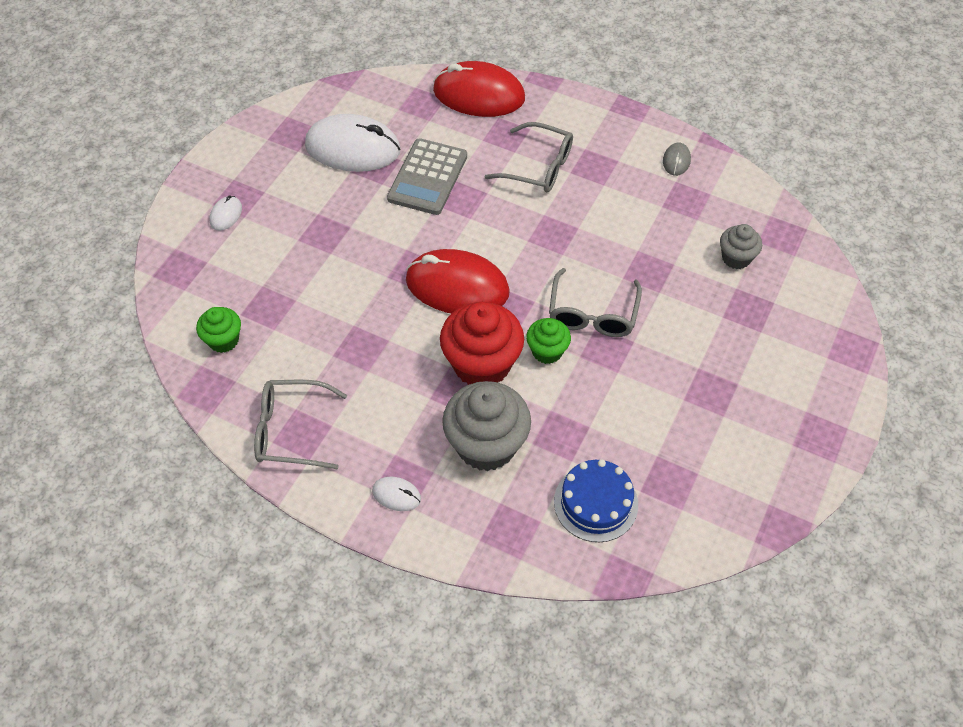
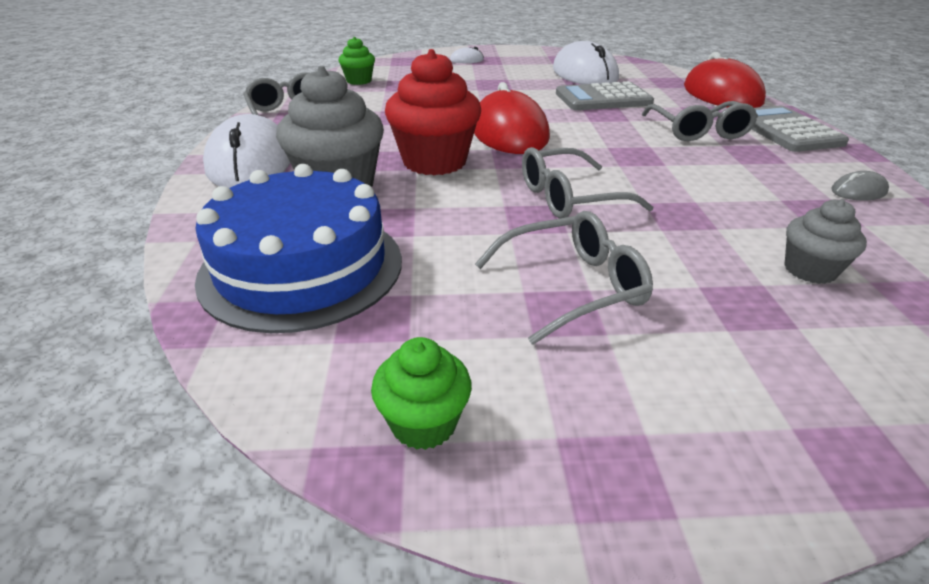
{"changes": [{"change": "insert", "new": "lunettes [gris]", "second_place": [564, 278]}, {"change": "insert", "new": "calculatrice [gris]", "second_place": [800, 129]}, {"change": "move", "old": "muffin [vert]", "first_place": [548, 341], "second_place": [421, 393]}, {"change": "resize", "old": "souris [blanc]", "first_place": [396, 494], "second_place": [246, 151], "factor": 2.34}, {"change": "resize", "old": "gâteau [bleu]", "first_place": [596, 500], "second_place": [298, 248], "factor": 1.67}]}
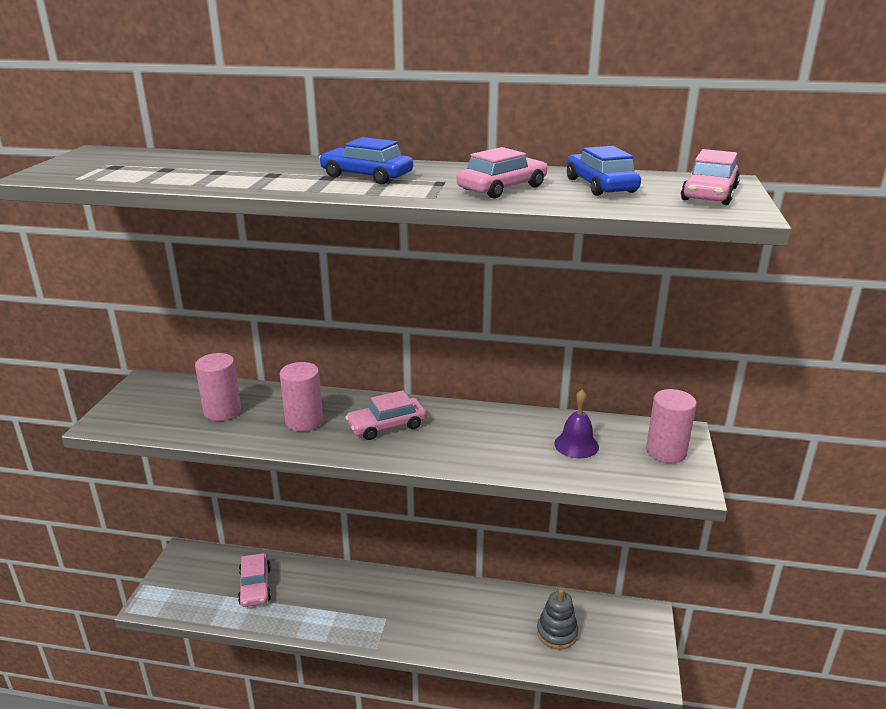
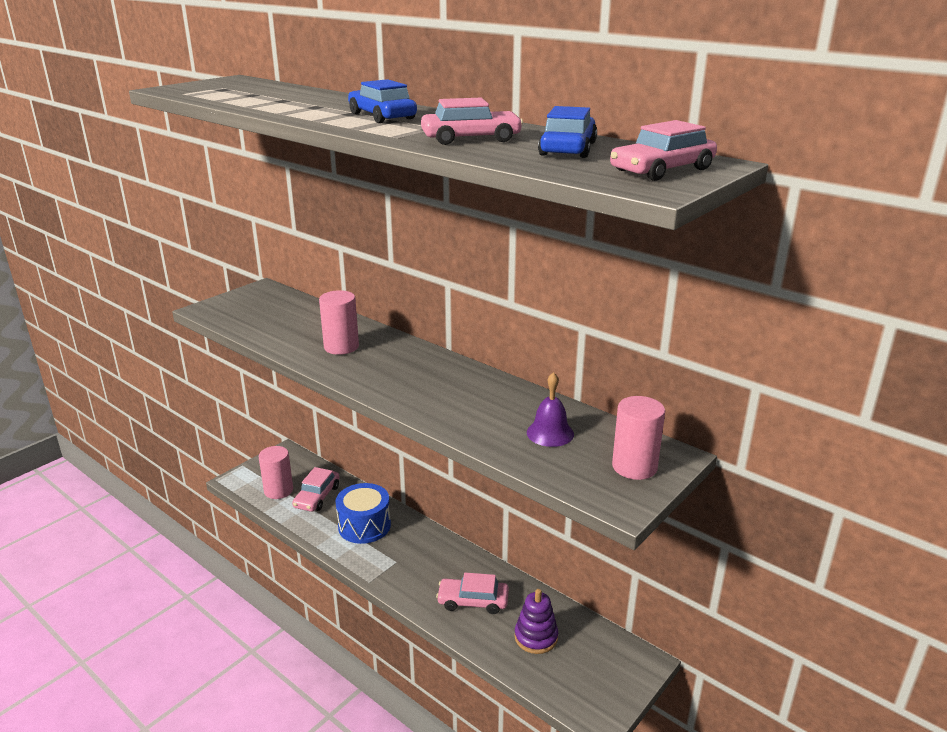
{"changes": [{"change": "insert", "new": "tambour [bleu]", "second_place": [363, 513]}, {"change": "move", "old": "cylindre [rose]", "first_place": [218, 387], "second_place": [276, 472]}, {"change": "move", "old": "voiture [rose]", "first_place": [386, 415], "second_place": [472, 593]}, {"change": "recolor", "old": "jouet à empiler [gris]", "new": "jouet à empiler [violet]", "first_place": [557, 619], "second_place": [536, 621]}]}
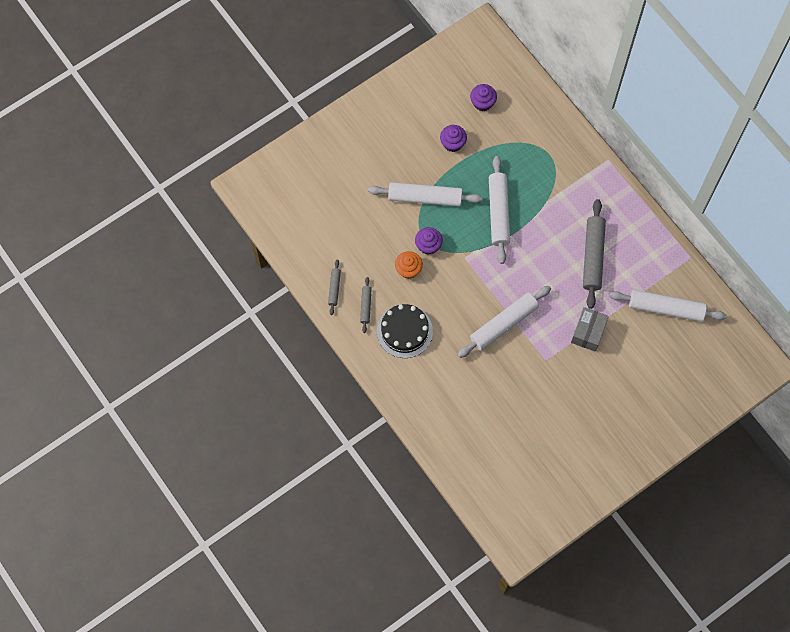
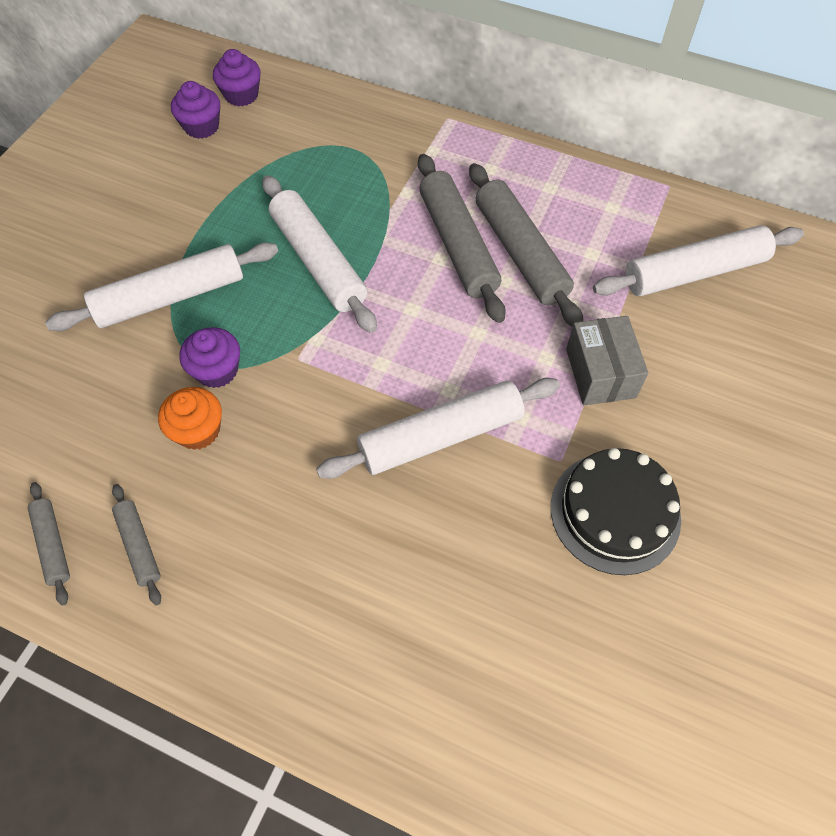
{"changes": [{"change": "insert", "new": "rouleau à pâtisserie [gris]", "second_place": [462, 238]}, {"change": "move", "old": "gâteau [noir]", "first_place": [405, 331], "second_place": [616, 511]}, {"change": "move", "old": "muffin [violet]", "first_place": [453, 138], "second_place": [237, 78]}, {"change": "rotate", "old": "rouleau à pâtisserie [blanc]", "first_place": [504, 322], "second_place": [438, 428], "degrees": 45}]}
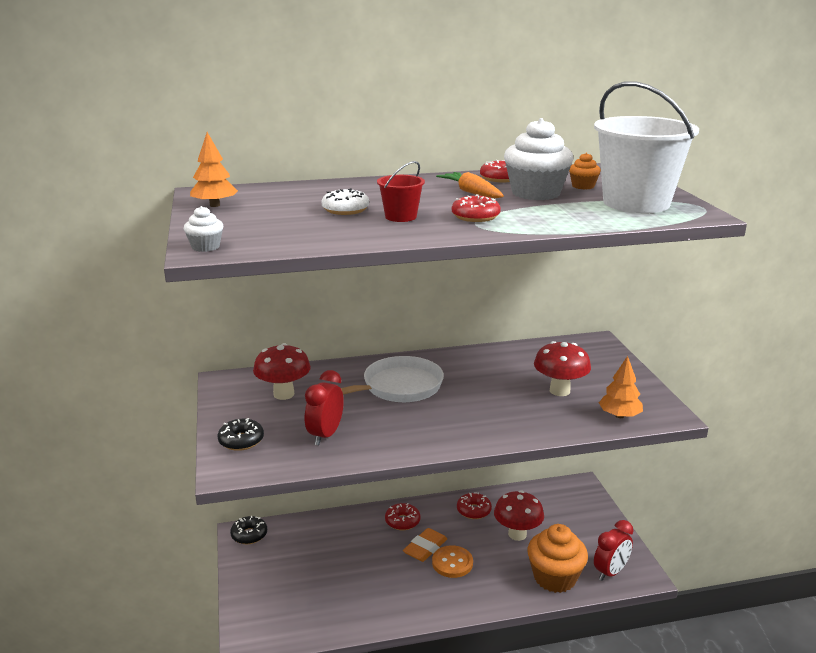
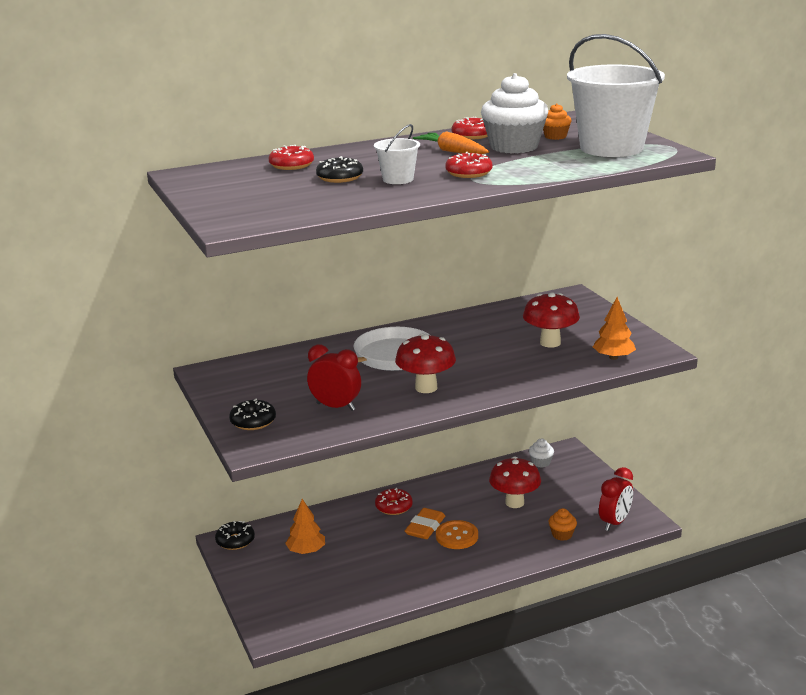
{"changes": [{"change": "move", "old": "muffin [blanc]", "first_place": [203, 229], "second_place": [541, 453]}, {"change": "move", "old": "arbre [orange]", "first_place": [214, 169], "second_place": [305, 526]}, {"change": "move", "old": "champignon [rouge]", "first_place": [282, 371], "second_place": [425, 363]}, {"change": "move", "old": "beignet [rouge]", "first_place": [474, 505], "second_place": [291, 157]}, {"change": "recolor", "old": "beignet [blanc]", "new": "beignet [noir]", "first_place": [345, 201], "second_place": [339, 169]}, {"change": "recolor", "old": "seau [rouge]", "new": "seau [blanc]", "first_place": [401, 191], "second_place": [397, 154]}, {"change": "rotate", "old": "réveil [rouge]", "first_place": [324, 407], "second_place": [334, 378], "degrees": 105}, {"change": "resize", "old": "muffin [orange]", "first_place": [557, 558], "second_place": [563, 524], "factor": 0.47}]}
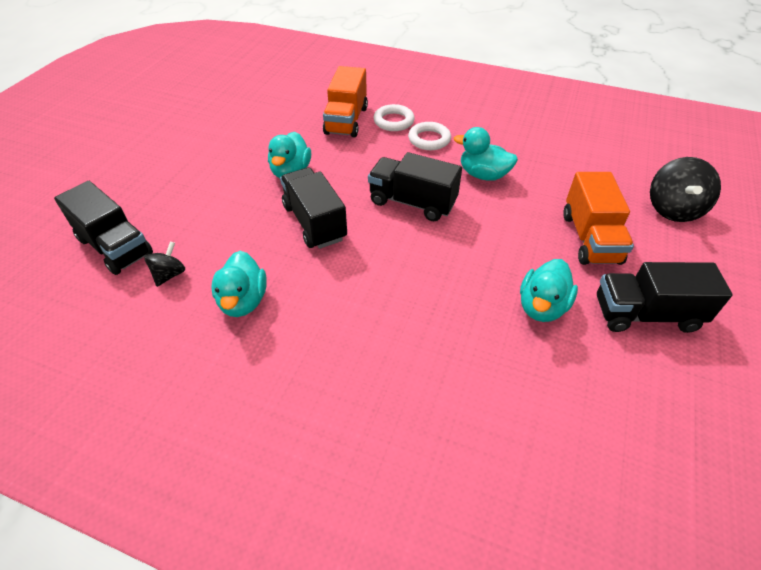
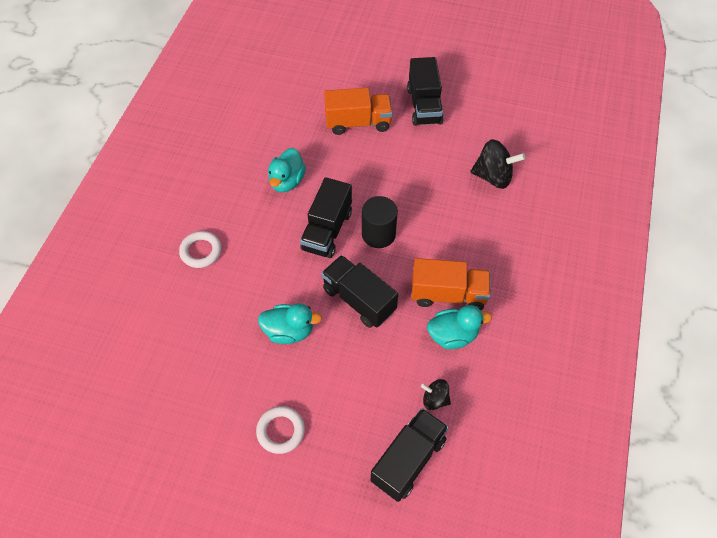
{"changes": [{"change": "delete", "old": "canard [turquoise]", "first_place": [549, 290]}, {"change": "insert", "new": "cylindre [noir]", "second_place": [380, 222]}, {"change": "move", "old": "camion [orange]", "first_place": [345, 101], "second_place": [451, 284]}, {"change": "move", "old": "anneau [blanc]", "first_place": [429, 136], "second_place": [280, 430]}, {"change": "move", "old": "toupie [noir]", "first_place": [685, 189], "second_place": [498, 164]}, {"change": "rotate", "old": "camion [noir]", "first_place": [313, 208], "second_place": [359, 291], "degrees": 75}]}
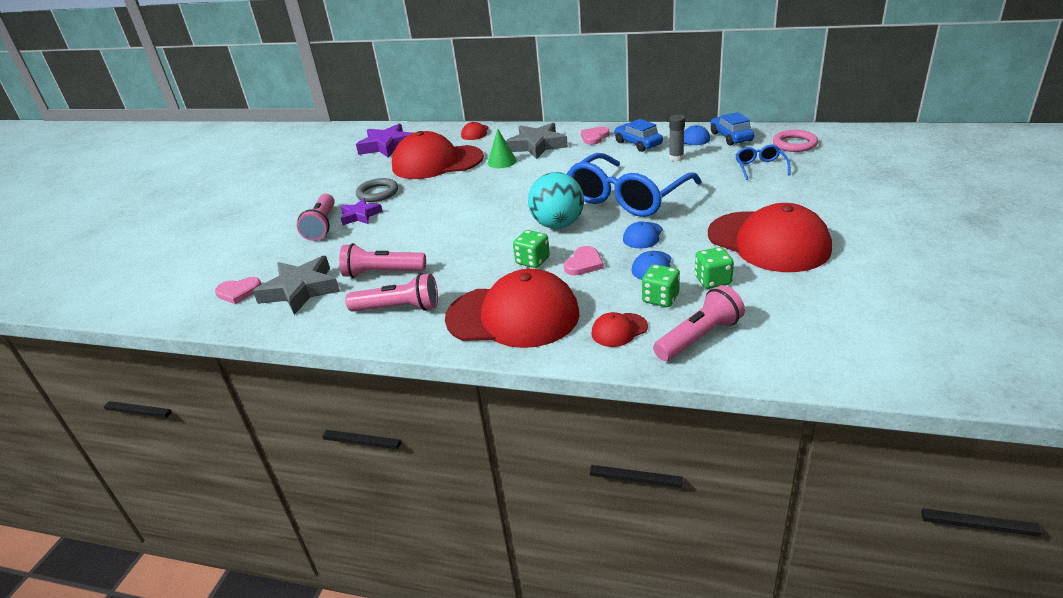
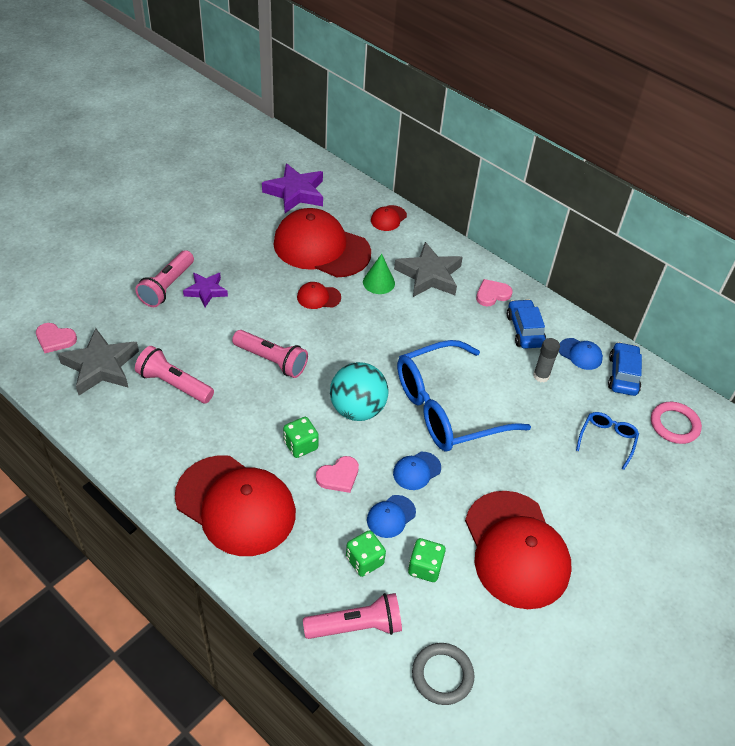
{"changes": [{"change": "move", "old": "lampe de poche [rose]", "first_place": [392, 292], "second_place": [270, 354]}, {"change": "move", "old": "anneau [gris]", "first_place": [377, 190], "second_place": [443, 674]}, {"change": "move", "old": "casquette [rouge]", "first_place": [619, 329], "second_place": [319, 295]}]}
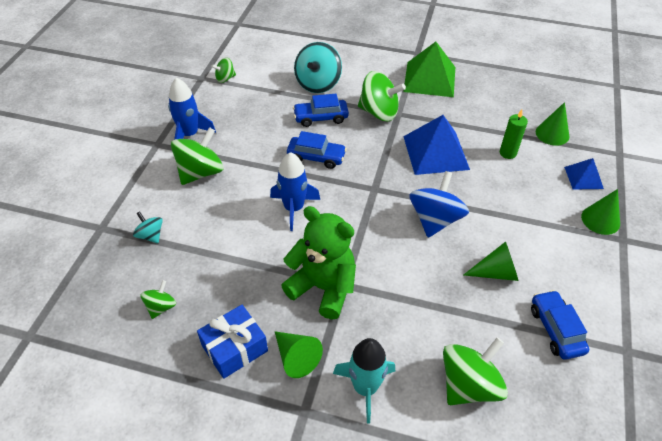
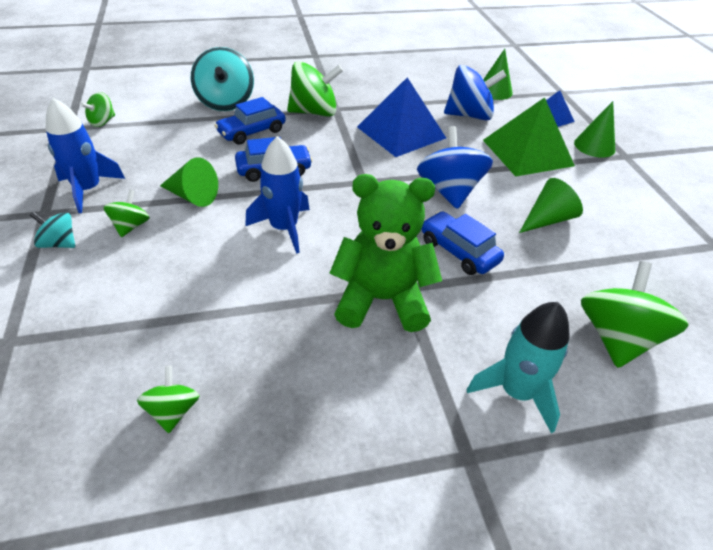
{"changes": [{"change": "delete", "old": "cadeau [bleu]", "first_place": [232, 342]}, {"change": "move", "old": "toupie [turquoise]", "first_place": [148, 227], "second_place": [52, 229]}, {"change": "move", "old": "cône [vert]", "first_place": [299, 355], "second_place": [189, 182]}, {"change": "move", "old": "pyramide [vert]", "first_place": [429, 69], "second_place": [529, 137]}, {"change": "move", "old": "voiture [bleu]", "first_place": [560, 325], "second_place": [462, 243]}, {"change": "replace", "old": "bougie [vert]", "new": "toupie [bleu]", "first_place": [514, 134], "second_place": [475, 93]}, {"change": "resize", "old": "toupie [vert]", "first_place": [197, 156], "second_place": [127, 213], "factor": 0.53}]}
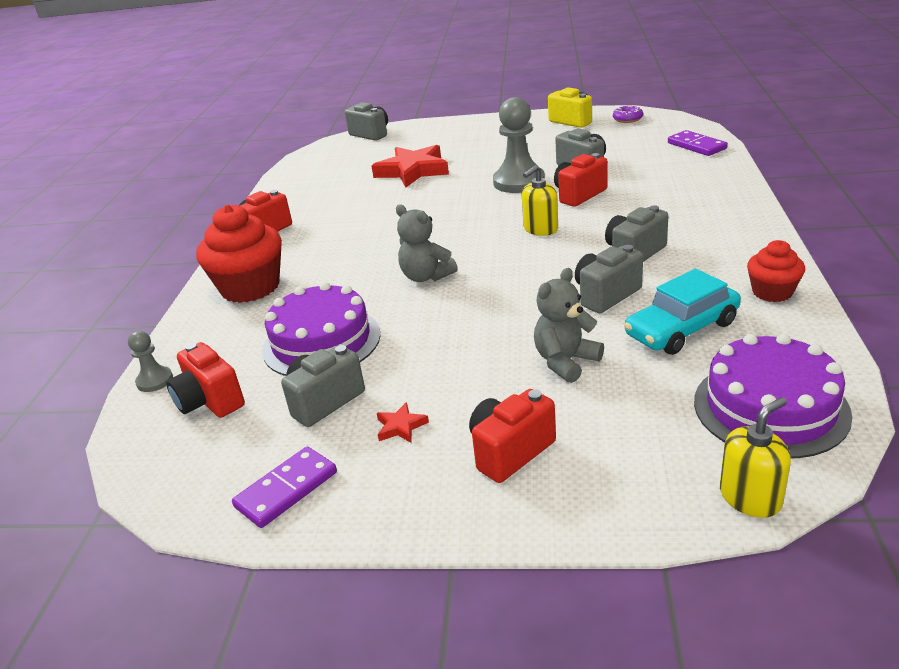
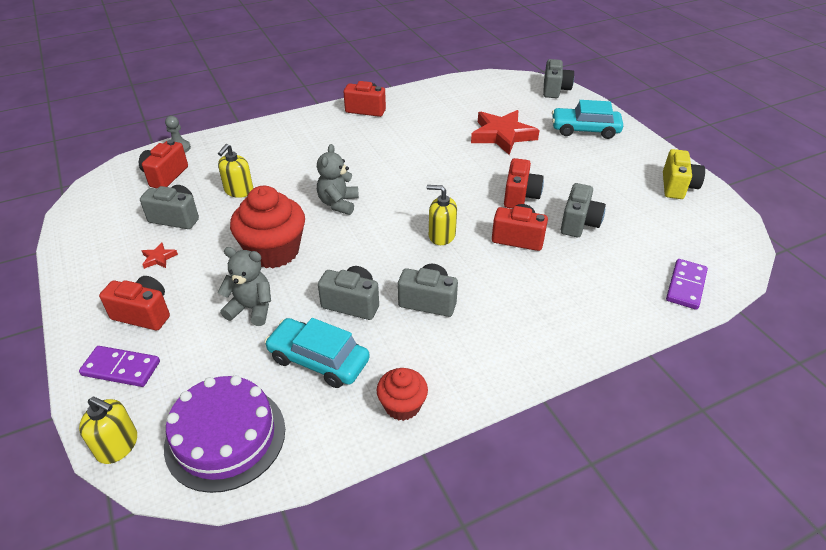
{"changes": [{"change": "delete", "old": "beignet [violet]", "first_place": [628, 114]}, {"change": "insert", "new": "voiture [turquoise]", "second_place": [587, 119]}, {"change": "move", "old": "muffin [rouge]", "first_place": [239, 253], "second_place": [267, 227]}, {"change": "move", "old": "domino [violet]", "first_place": [284, 487], "second_place": [119, 366]}, {"change": "replace", "old": "gâteau [violet]", "new": "distributeur de savon [jaune]", "first_place": [321, 329], "second_place": [236, 171]}, {"change": "replace", "old": "pion [gris]", "new": "appareil photo [rouge]", "first_place": [519, 145], "second_place": [524, 183]}]}
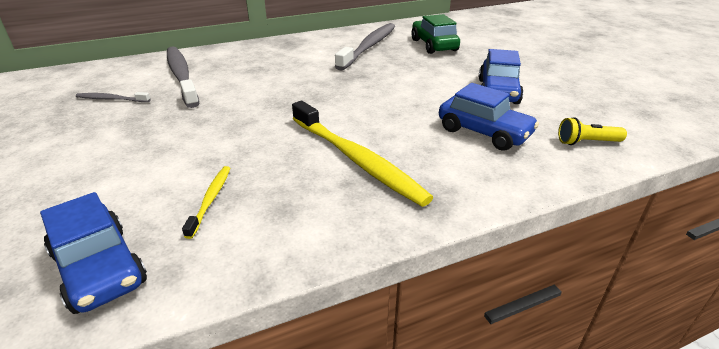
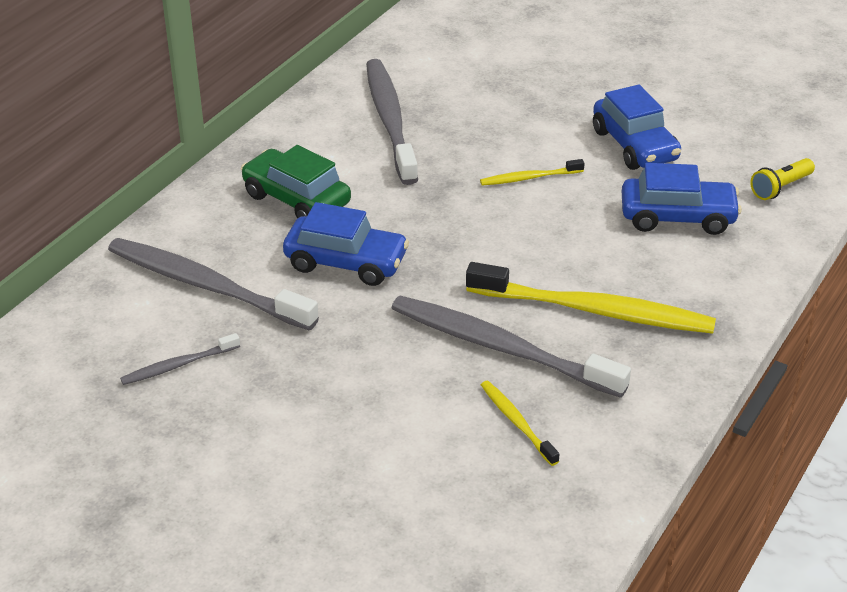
{"changes": [{"change": "insert", "new": "brosse à dents [gris]", "second_place": [511, 347]}, {"change": "insert", "new": "brosse à dents [jaune]", "second_place": [532, 172]}, {"change": "move", "old": "voiture [bleu]", "first_place": [93, 253], "second_place": [346, 244]}, {"change": "move", "old": "voiture [vert]", "first_place": [435, 34], "second_place": [296, 182]}]}
